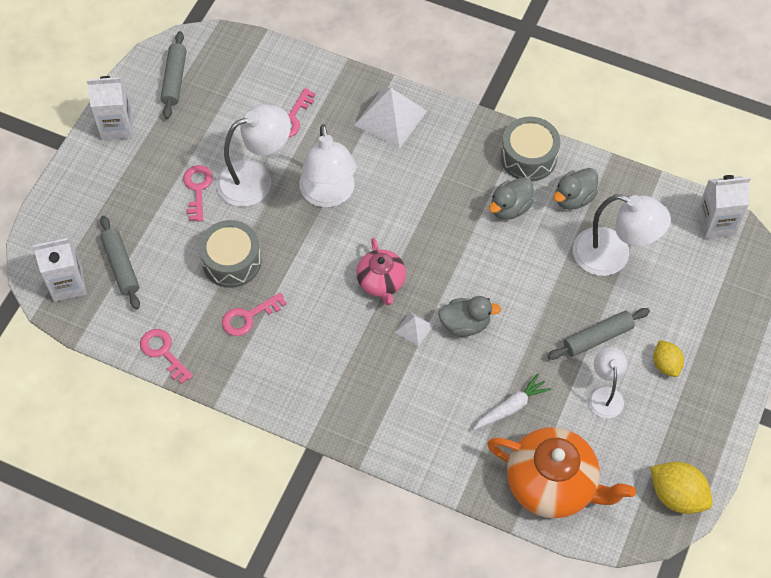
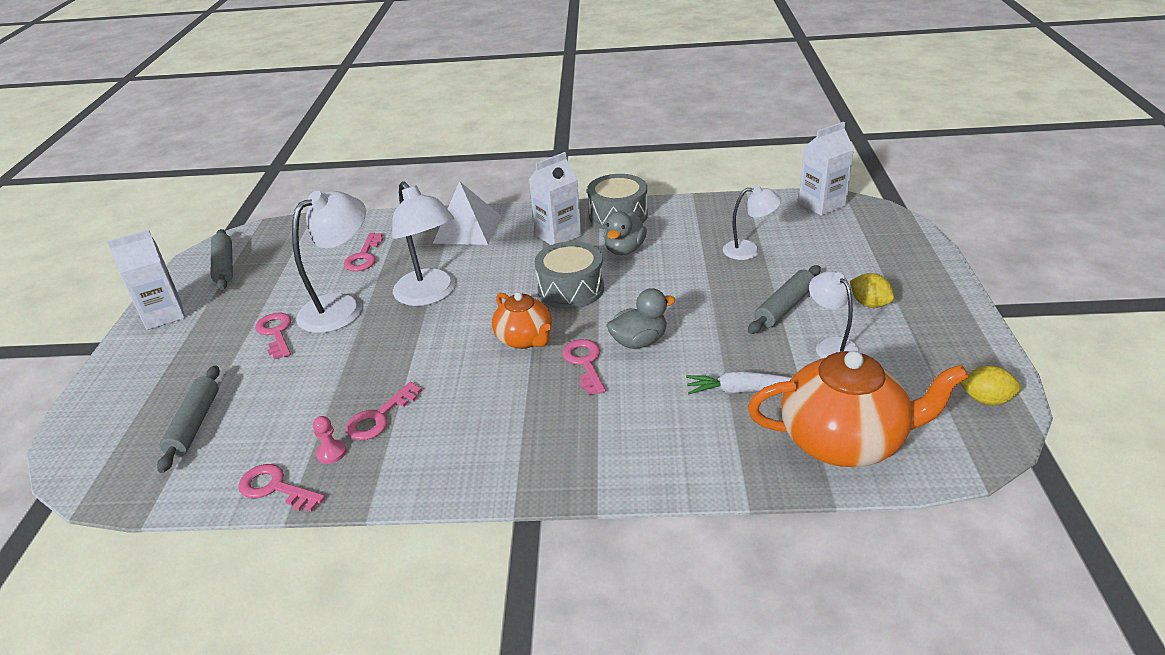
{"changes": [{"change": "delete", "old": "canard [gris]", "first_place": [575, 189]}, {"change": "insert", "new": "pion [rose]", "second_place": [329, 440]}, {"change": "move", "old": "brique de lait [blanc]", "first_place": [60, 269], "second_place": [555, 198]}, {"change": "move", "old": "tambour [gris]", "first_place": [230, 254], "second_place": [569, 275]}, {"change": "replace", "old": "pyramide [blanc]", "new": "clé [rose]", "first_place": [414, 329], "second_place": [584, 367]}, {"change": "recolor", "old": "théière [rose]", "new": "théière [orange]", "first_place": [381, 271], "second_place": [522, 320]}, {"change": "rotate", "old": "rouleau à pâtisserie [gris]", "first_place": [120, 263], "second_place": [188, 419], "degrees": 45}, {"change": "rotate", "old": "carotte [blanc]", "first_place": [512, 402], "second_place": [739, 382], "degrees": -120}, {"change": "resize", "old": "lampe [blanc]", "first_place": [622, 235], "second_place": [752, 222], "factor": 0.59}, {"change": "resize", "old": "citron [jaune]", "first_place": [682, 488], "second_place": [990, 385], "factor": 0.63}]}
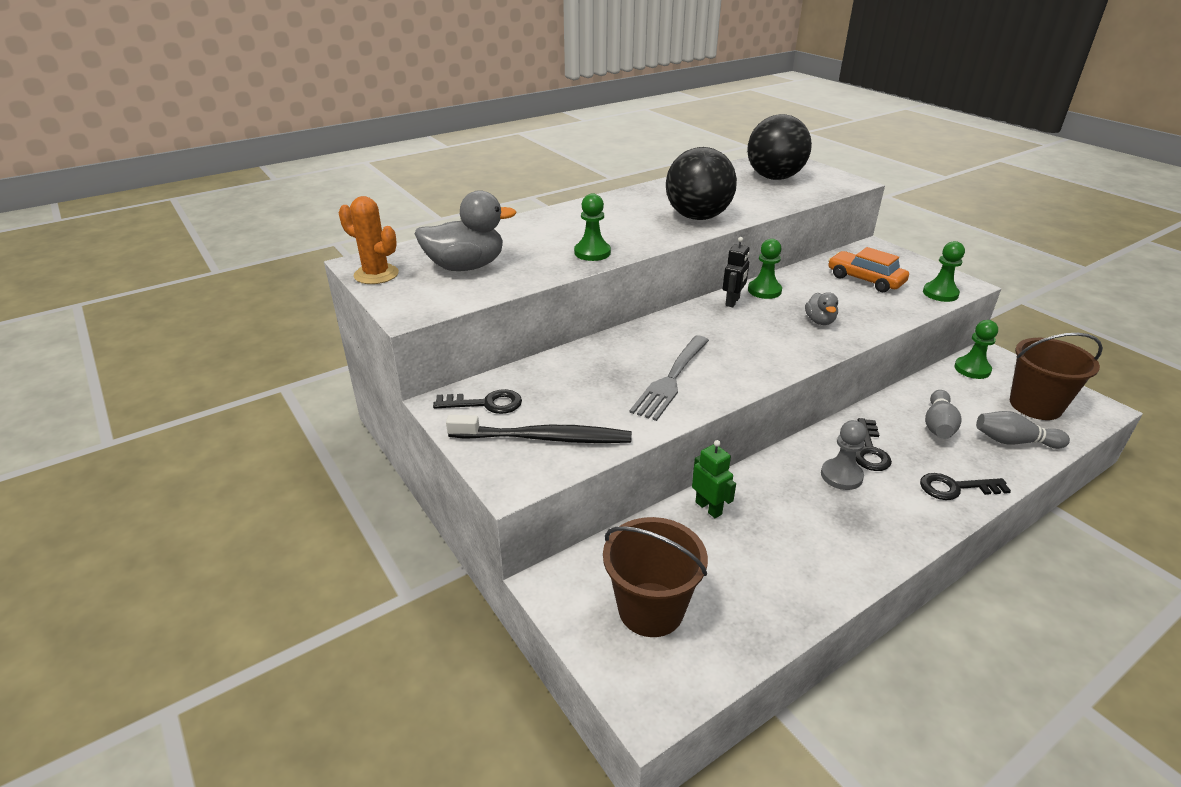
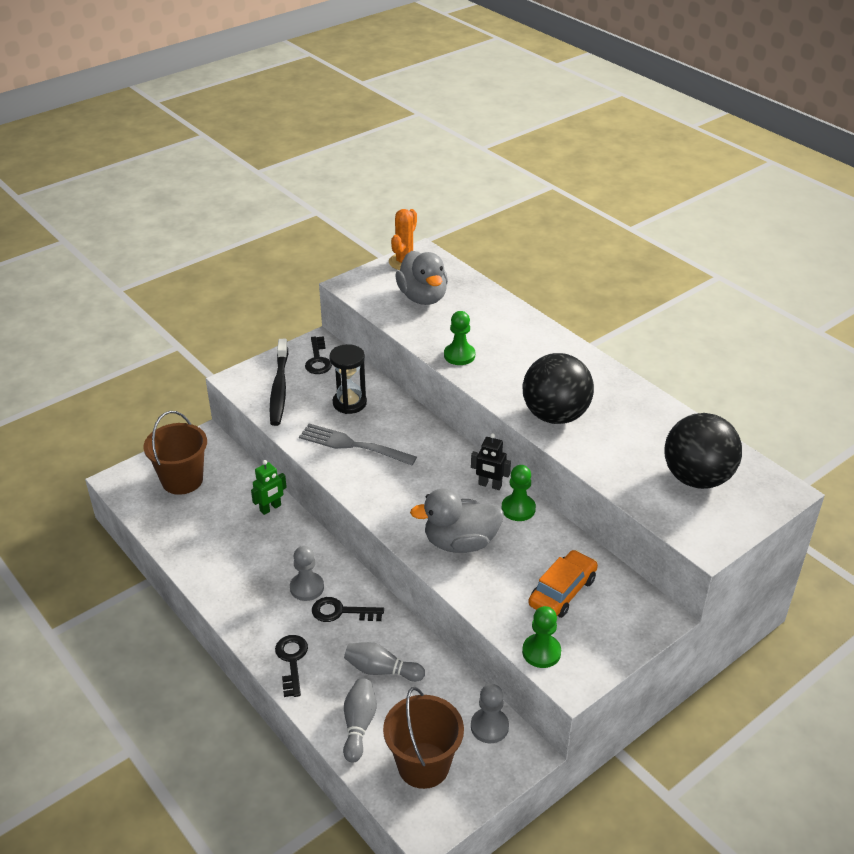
{"changes": [{"change": "insert", "new": "sablier [noir]", "second_place": [348, 379]}, {"change": "recolor", "old": "pion [vert]", "new": "pion [gris]", "first_place": [976, 349], "second_place": [490, 713]}, {"change": "resize", "old": "canard [gris]", "first_place": [821, 308], "second_place": [457, 520], "factor": 1.95}]}
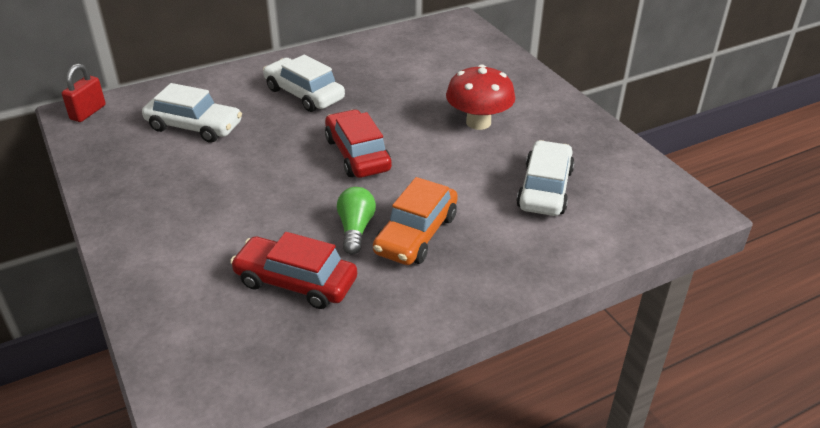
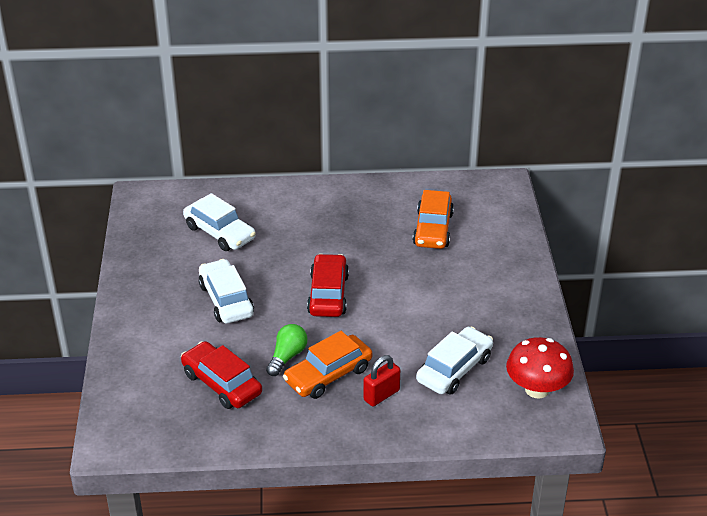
{"changes": [{"change": "insert", "new": "voiture [orange]", "second_place": [433, 219]}, {"change": "move", "old": "cadenas [rouge]", "first_place": [84, 93], "second_place": [381, 381]}, {"change": "move", "old": "voiture [blanc]", "first_place": [304, 83], "second_place": [226, 291]}, {"change": "move", "old": "champignon [rouge]", "first_place": [481, 97], "second_place": [540, 367]}]}
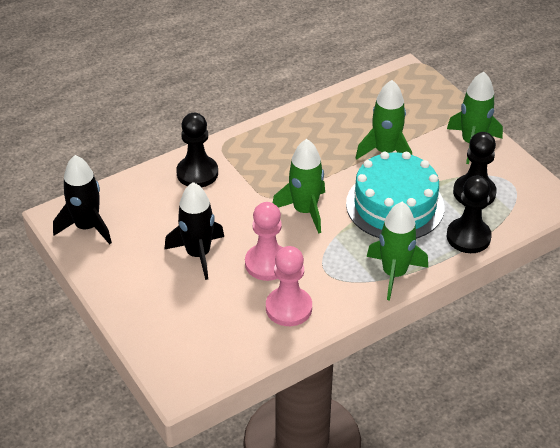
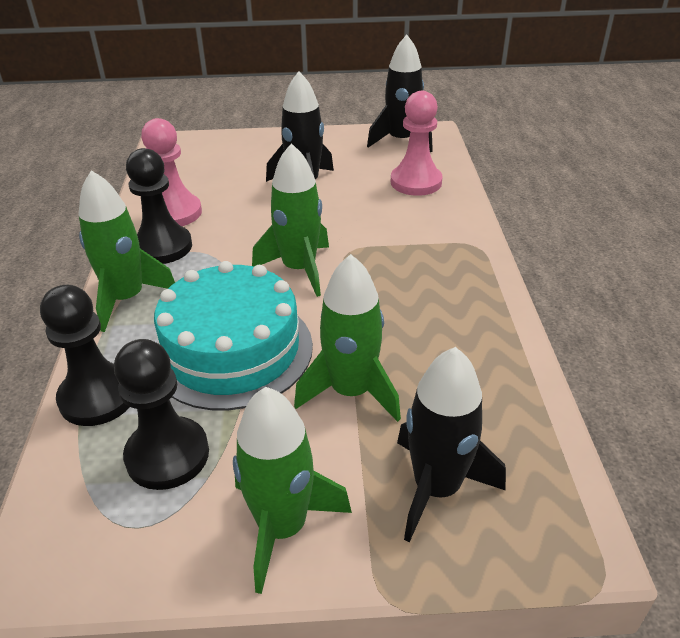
{"changes": [{"change": "insert", "new": "fusée [noir]", "second_place": [451, 444]}, {"change": "move", "old": "pion [noir]", "first_place": [197, 150], "second_place": [159, 206]}, {"change": "move", "old": "pion [rose]", "first_place": [264, 241], "second_place": [417, 143]}]}
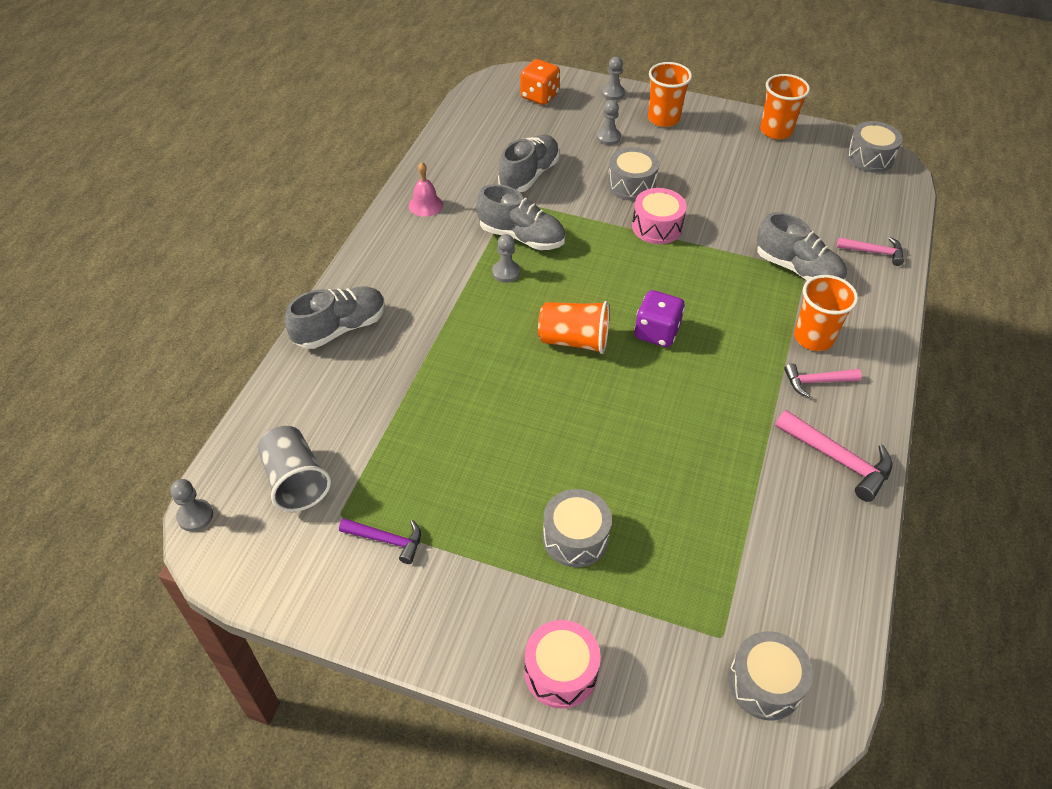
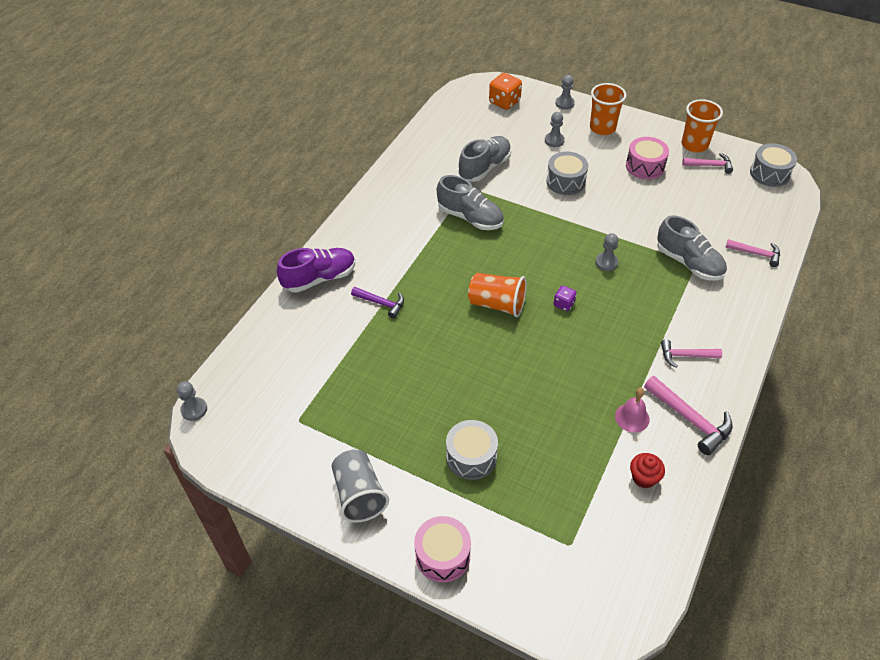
{"changes": [{"change": "delete", "old": "tambour [gris]", "first_place": [770, 676]}, {"change": "delete", "old": "gobelet [orange]", "first_place": [826, 313]}, {"change": "insert", "new": "muffin [rouge]", "second_place": [647, 470]}, {"change": "insert", "new": "marteau [rose]", "second_place": [707, 163]}, {"change": "move", "old": "gobelet [gris]", "first_place": [294, 469], "second_place": [360, 486]}, {"change": "move", "old": "marteau [violet]", "first_place": [380, 541], "second_place": [377, 303]}, {"change": "move", "old": "cloche [rose]", "first_place": [426, 189], "second_place": [632, 410]}, {"change": "move", "old": "pion [gris]", "first_place": [506, 258], "second_place": [607, 252]}, {"change": "move", "old": "tambour [rose]", "first_place": [659, 216], "second_place": [647, 158]}, {"change": "recolor", "old": "chaussure [gris]", "new": "chaussure [violet]", "first_place": [335, 317], "second_place": [316, 270]}, {"change": "resize", "old": "dé [violet]", "first_place": [659, 318], "second_place": [565, 298], "factor": 0.56}]}
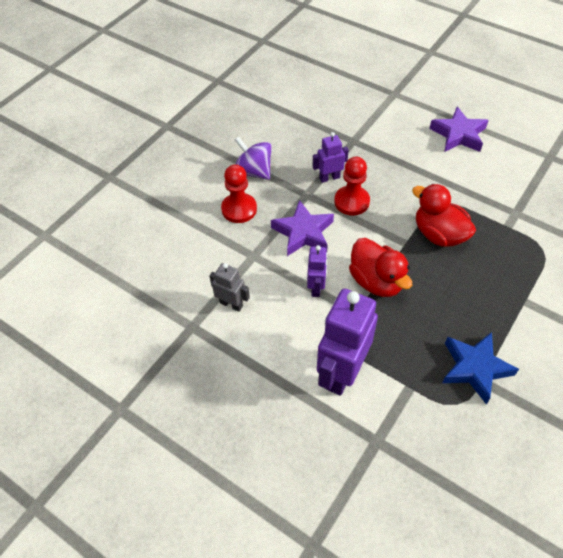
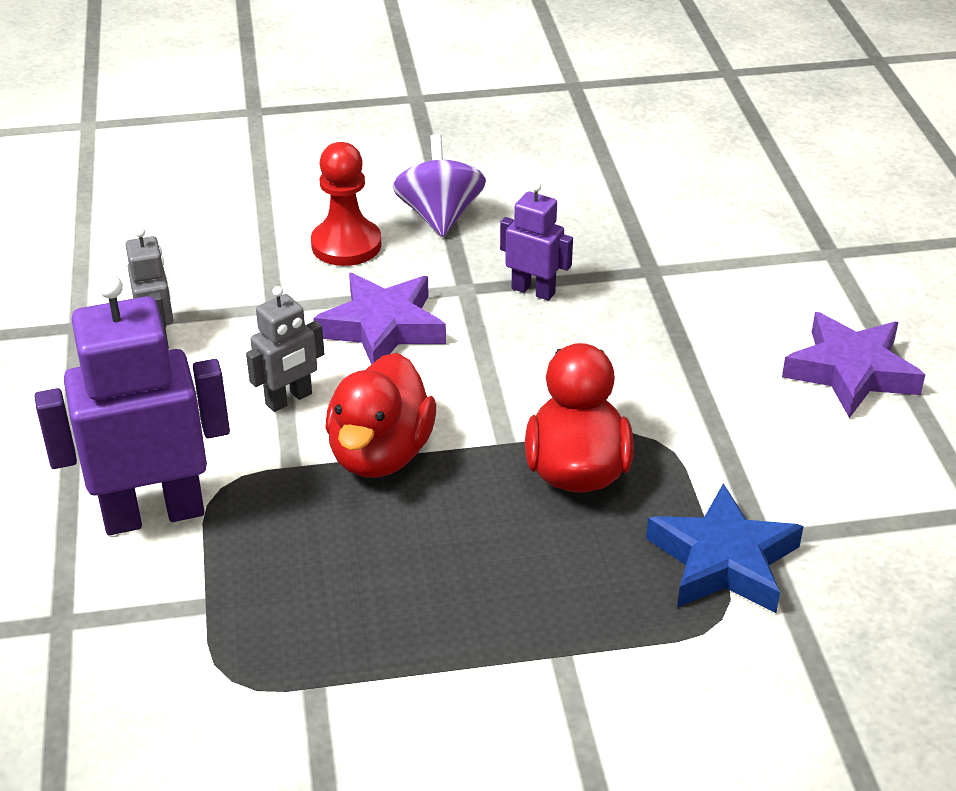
{"changes": [{"change": "delete", "old": "pion [rouge]", "first_place": [352, 186]}, {"change": "move", "old": "étoile [bleu]", "first_place": [480, 368], "second_place": [725, 548]}, {"change": "recolor", "old": "robot [violet]", "new": "robot [gris]", "first_place": [317, 271], "second_place": [285, 349]}]}
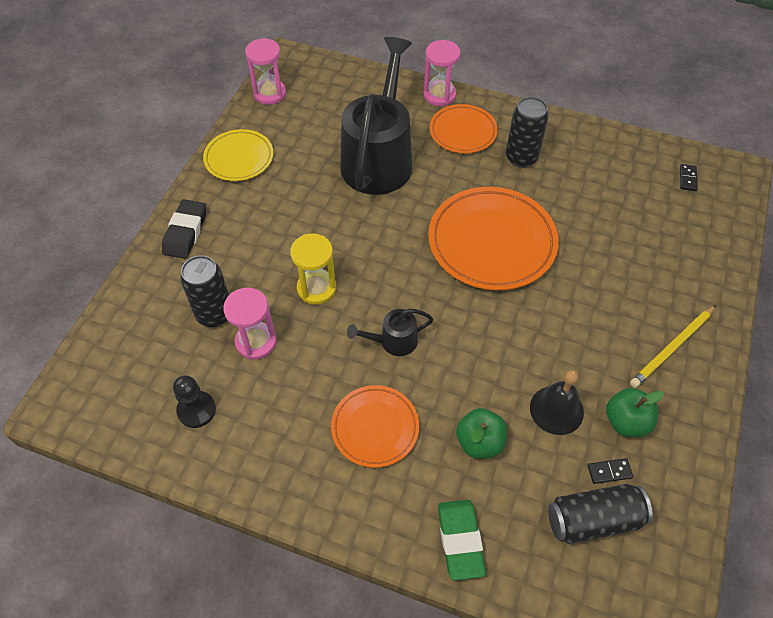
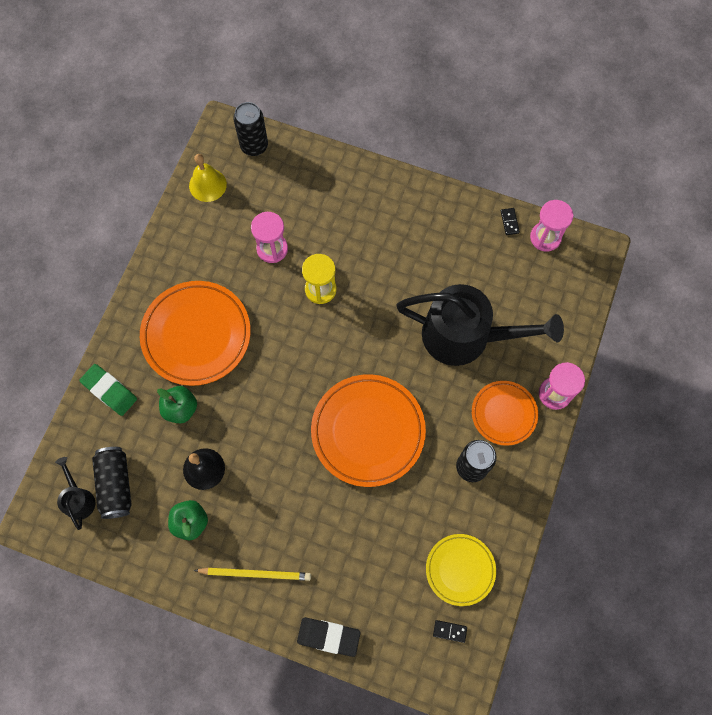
{"changes": [{"change": "delete", "old": "pion [noir]", "first_place": [194, 401]}, {"change": "insert", "new": "cloche [jaune]", "second_place": [208, 178]}, {"change": "move", "old": "gomme [noir]", "first_place": [184, 229], "second_place": [329, 637]}, {"change": "move", "old": "canette [noir]", "first_place": [204, 291], "second_place": [250, 129]}, {"change": "move", "old": "assiette [jaune]", "first_place": [238, 155], "second_place": [461, 570]}, {"change": "move", "old": "arrosoir [noir]", "first_place": [390, 332], "second_place": [75, 493]}, {"change": "move", "old": "domino [noir]", "first_place": [610, 471], "second_place": [510, 221]}, {"change": "rotate", "old": "gomme [vert]", "first_place": [462, 540], "second_place": [108, 390], "degrees": 45}, {"change": "rotate", "old": "crayon [jaune]", "first_place": [673, 346], "second_place": [252, 574], "degrees": 135}, {"change": "resize", "old": "assiette [orange]", "first_place": [375, 426], "second_place": [195, 333], "factor": 1.71}]}
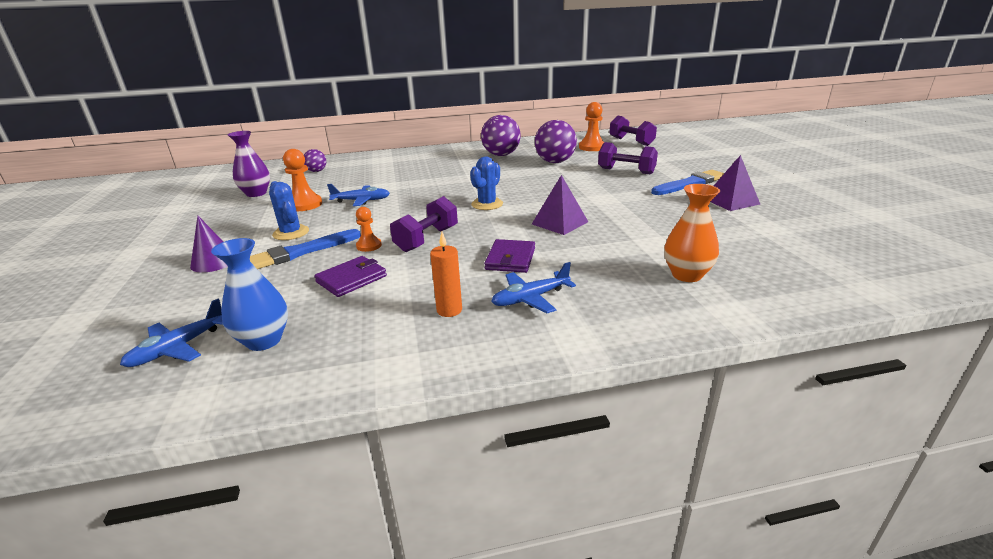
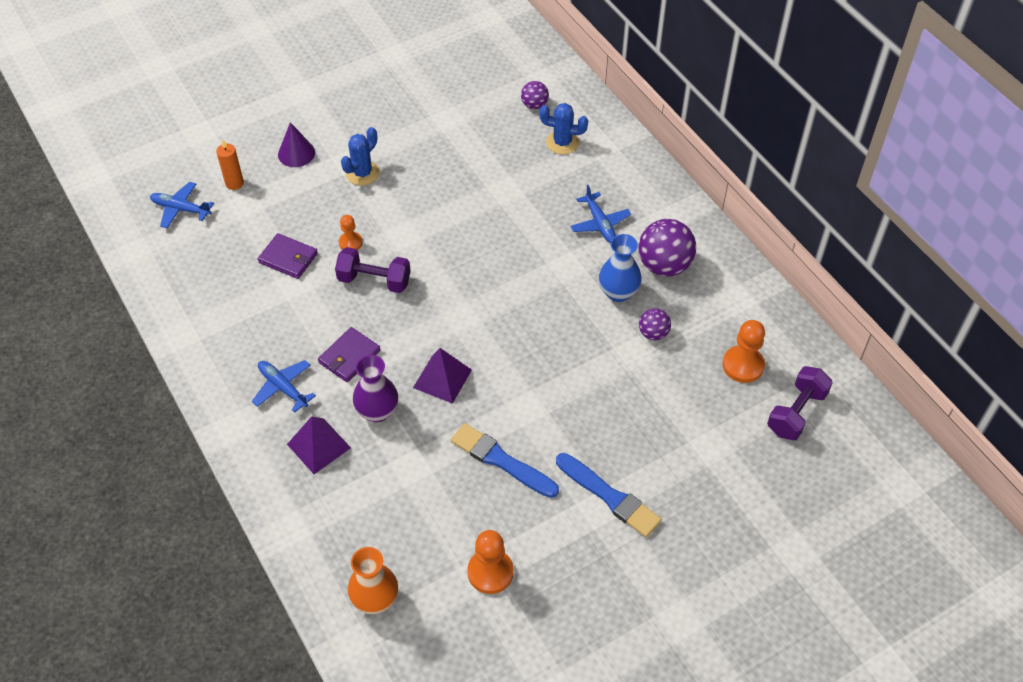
{"changes": [{"change": "delete", "old": "haltère [violet]", "first_place": [628, 158]}, {"change": "move", "old": "vase [bleu]", "first_place": [249, 294], "second_place": [620, 268]}, {"change": "move", "old": "vase [violet]", "first_place": [249, 164], "second_place": [375, 388]}, {"change": "move", "old": "pinceau [bleu]", "first_place": [305, 249], "second_place": [505, 460]}, {"change": "move", "old": "pion [orange]", "first_place": [302, 180], "second_place": [490, 562]}, {"change": "move", "old": "avion [bleu]", "first_place": [358, 195], "second_place": [600, 214]}, {"change": "move", "old": "bougie [orange]", "first_place": [446, 274], "second_place": [230, 165]}, {"change": "move", "old": "cactus [bleu]", "first_place": [486, 183], "second_place": [563, 128]}, {"change": "move", "old": "vase [orange]", "first_place": [692, 233], "second_place": [373, 580]}, {"change": "move", "old": "pyramide [violet]", "first_place": [735, 183], "second_place": [319, 445]}, {"change": "rotate", "old": "portefeuille [violet]", "first_place": [509, 256], "second_place": [349, 354], "degrees": -45}, {"change": "resize", "old": "balle [violet]", "first_place": [556, 141], "second_place": [655, 324], "factor": 0.54}]}
